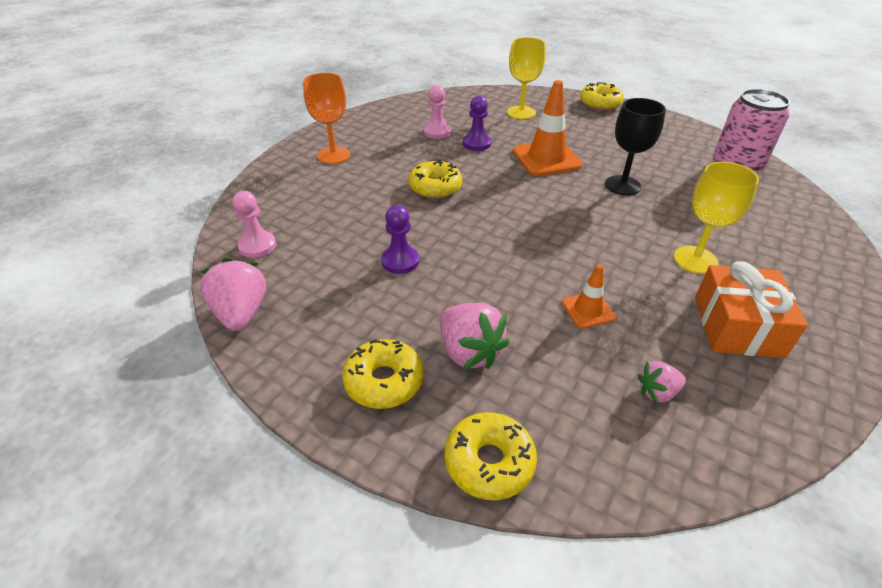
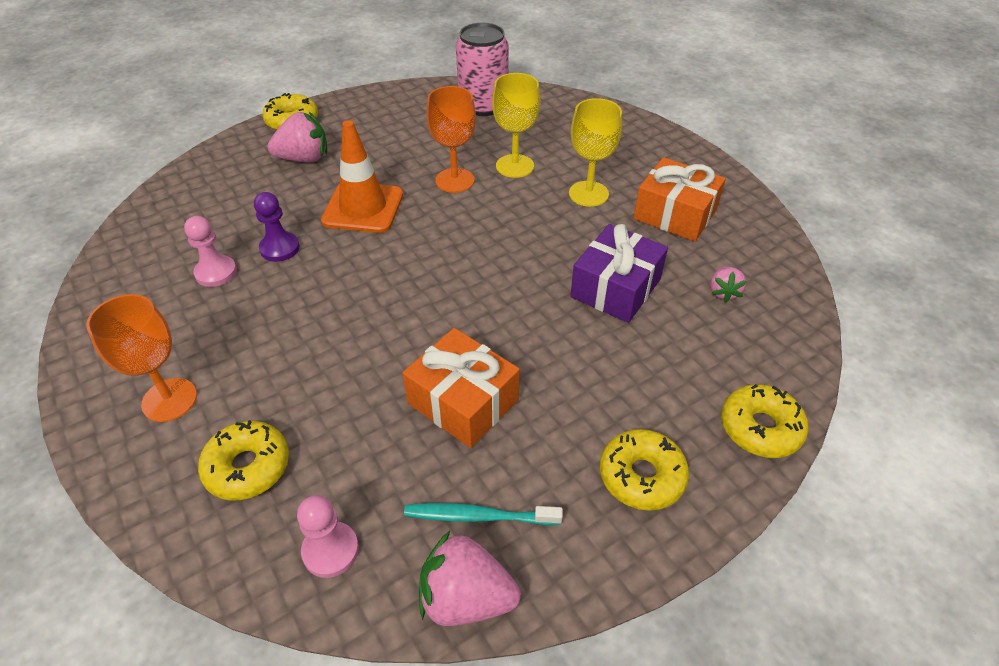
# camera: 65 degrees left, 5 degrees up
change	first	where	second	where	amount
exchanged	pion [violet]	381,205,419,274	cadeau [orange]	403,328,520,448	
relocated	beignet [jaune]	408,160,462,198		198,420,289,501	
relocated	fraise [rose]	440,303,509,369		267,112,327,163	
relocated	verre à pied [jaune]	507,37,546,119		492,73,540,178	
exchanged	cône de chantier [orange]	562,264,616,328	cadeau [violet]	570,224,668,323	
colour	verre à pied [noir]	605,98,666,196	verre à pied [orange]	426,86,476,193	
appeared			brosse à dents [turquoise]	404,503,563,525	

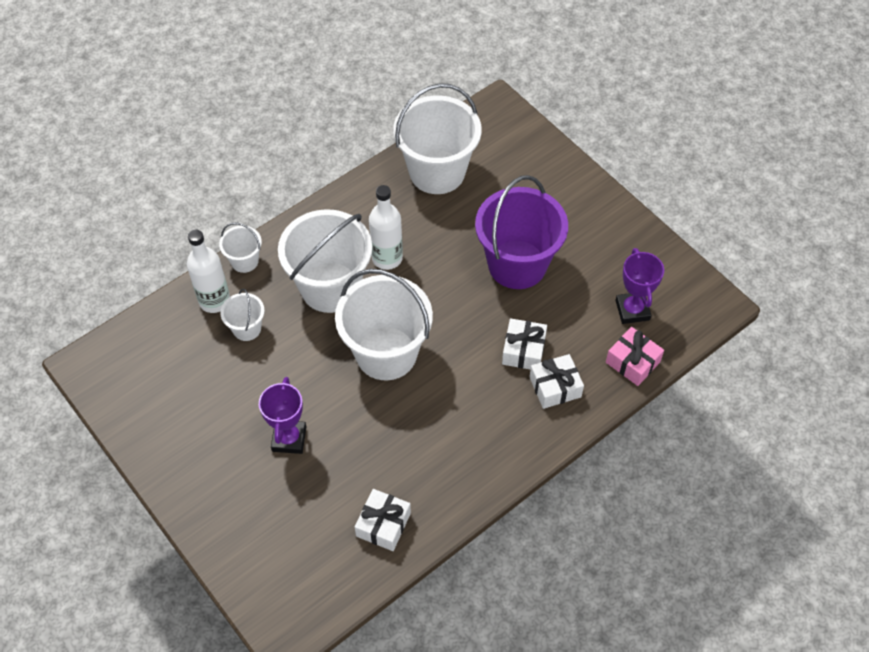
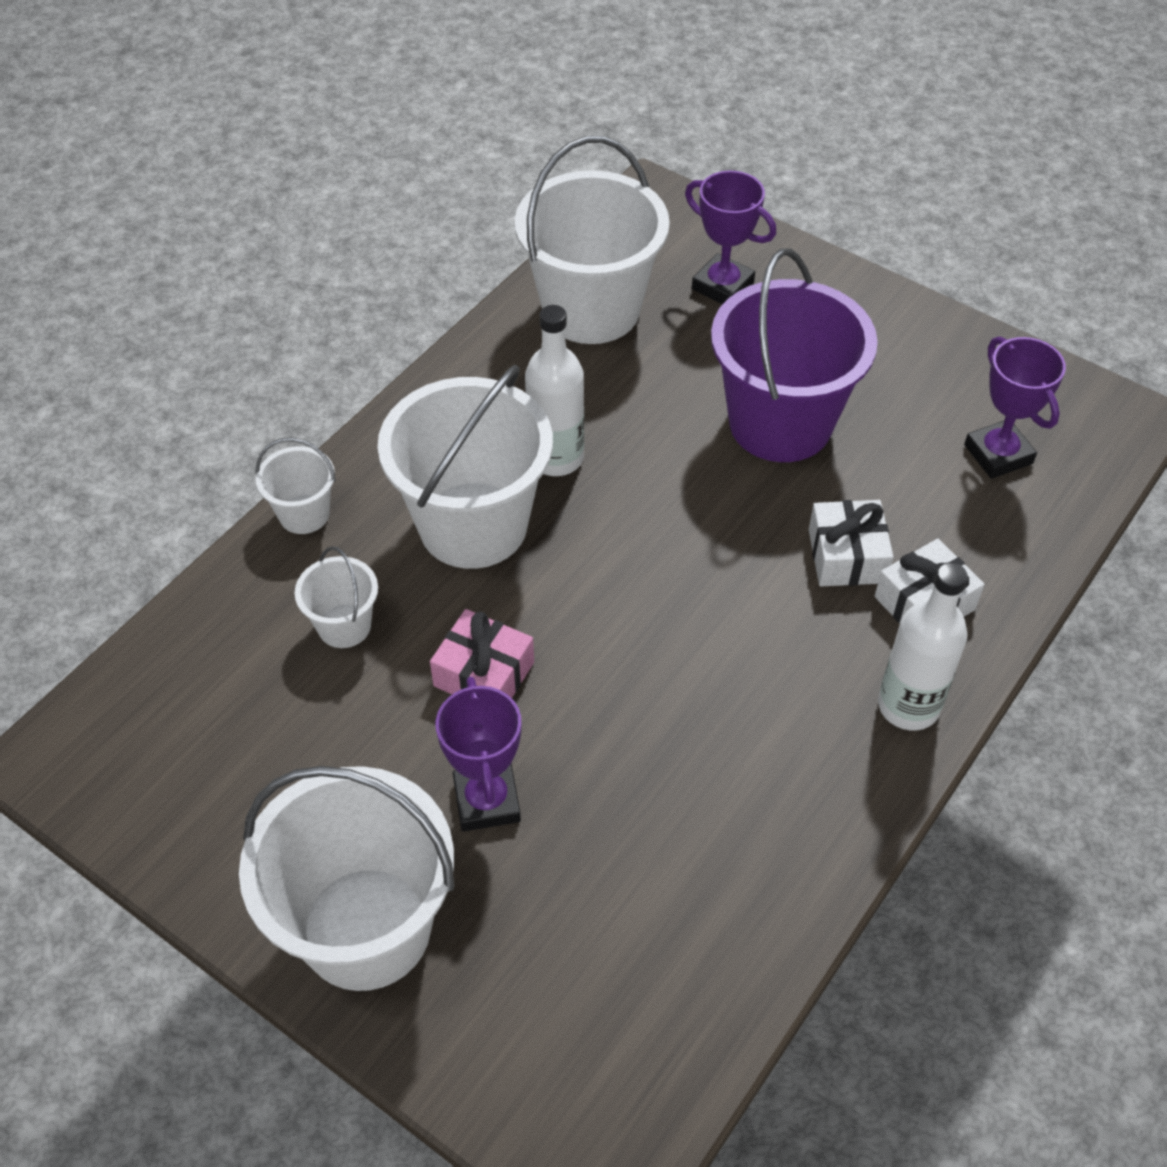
# camera: 15 degrees left, 5 degrees down
change	first	where	second	where	amount
relocated	bouteille [blanc]	187,230,230,313		878,562,968,730	
relocated	seau [blanc]	335,269,433,380		239,766,454,991	
missing	cadeau [blanc]	355,489,411,551			
relocated	cadeau [rose]	606,327,664,386		430,609,534,698	
appeared			trophée [violet]	685,171,776,304	

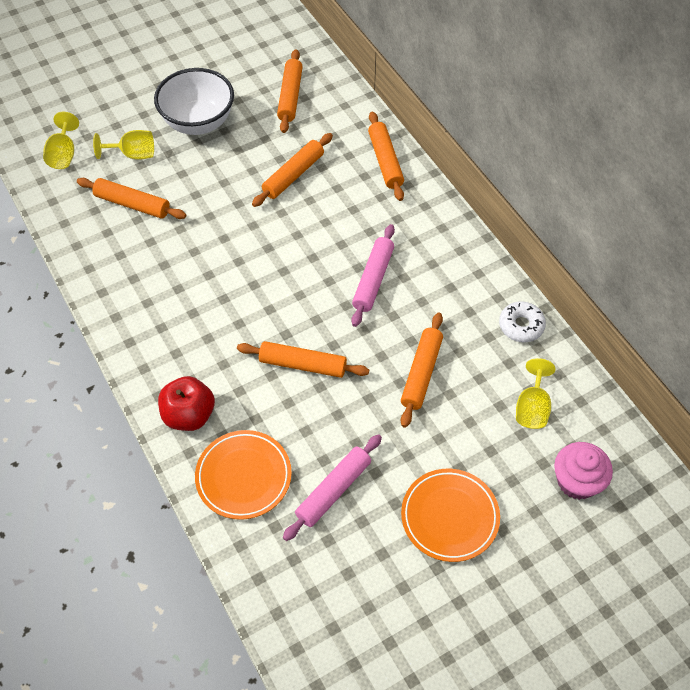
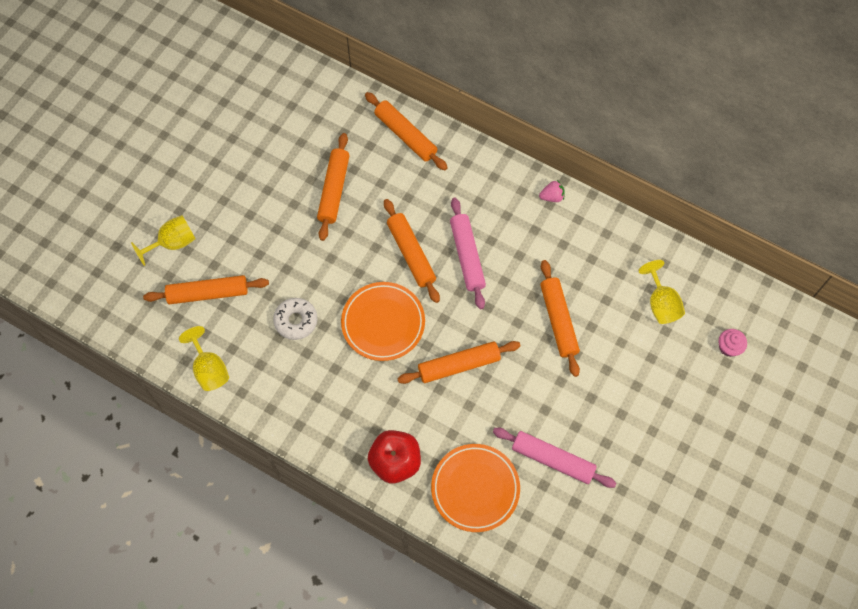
# camera: 30 degrees left, 10 degrees up
change	first	where	second	where	amount
relocated	verre à pied [jaune]	43,112,79,169		179,326,229,391	
missing	bol [blanc]	154,68,234,135			
relocated	rouleau à pâtisserie [orange]	277,49,303,133		384,199,440,303	
spun	rouleau à pâtisserie [rose]	283,434,382,541		493,428,616,488	75 degrees counterclockwise
relocated	assiette [orange]	401,469,500,562		341,282,425,361	
relocated	beignet [blanc]	499,301,546,342		273,298,317,340	
size	muffin [rose]	554,442,613,500		719,329,747,357	x0.57
appeared			fraise [rose]	539,180,565,202	

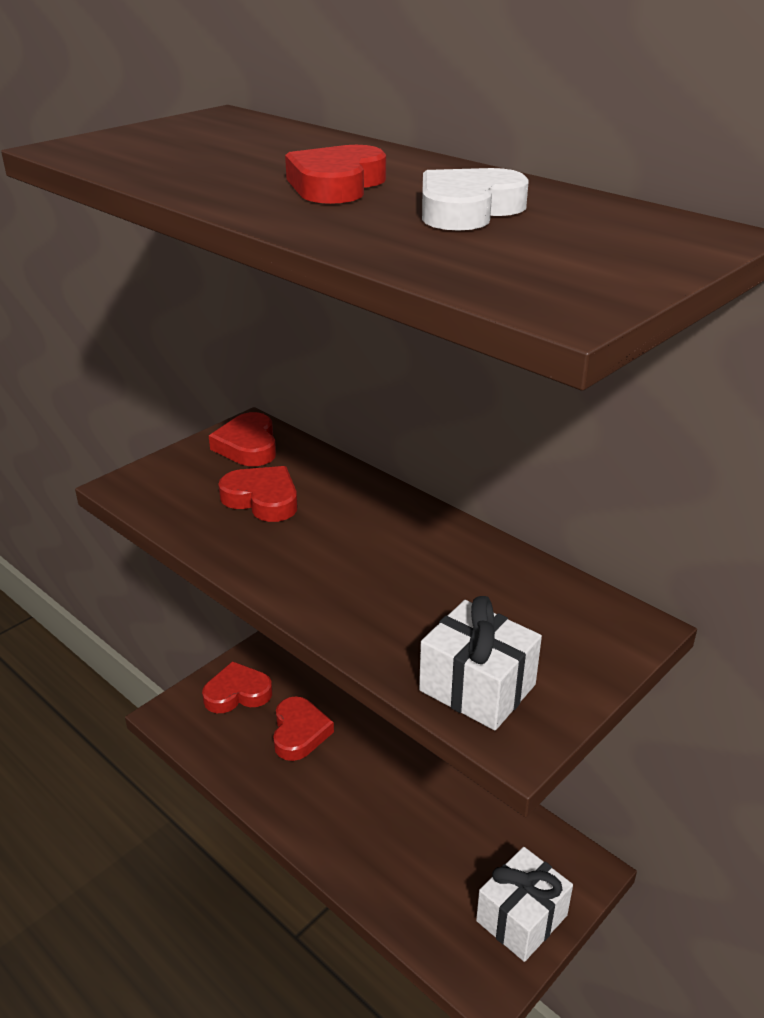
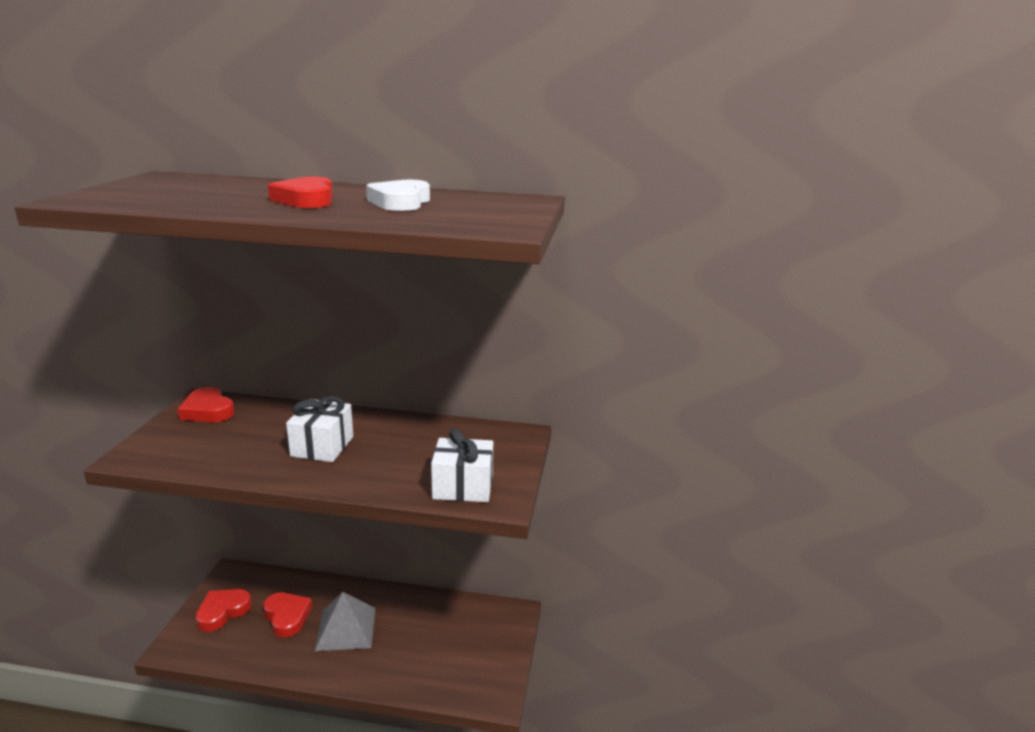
# camera: 35 degrees left, 10 degrees down
change	first	where	second	where	amount
missing	cœur [rouge]	218,466,297,522			
relocated	cadeau [blanc]	476,847,573,962		286,396,353,462	
appeared			pyramide [gris]	315,592,376,651	

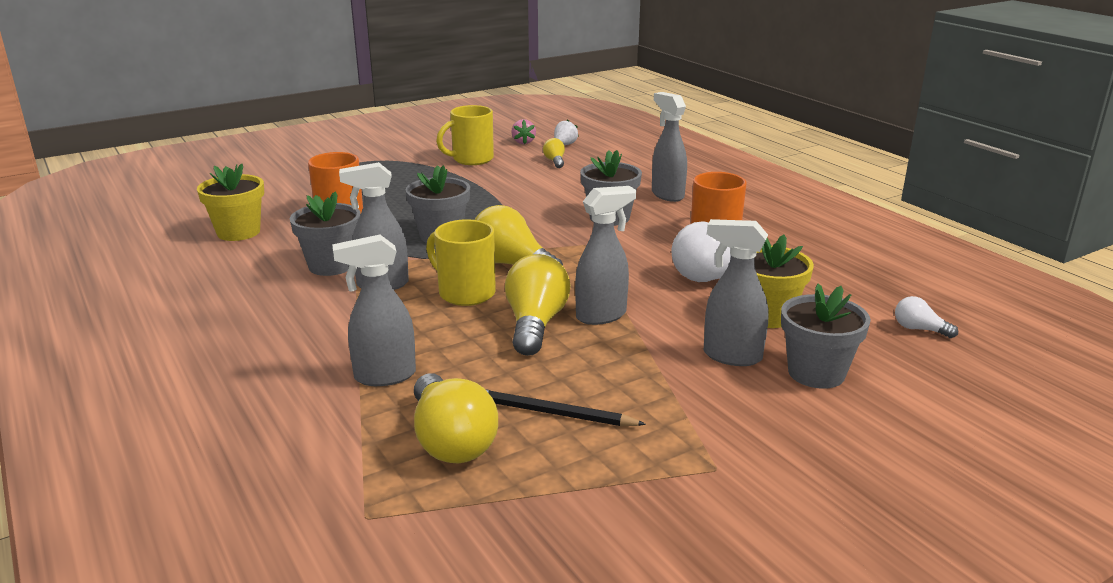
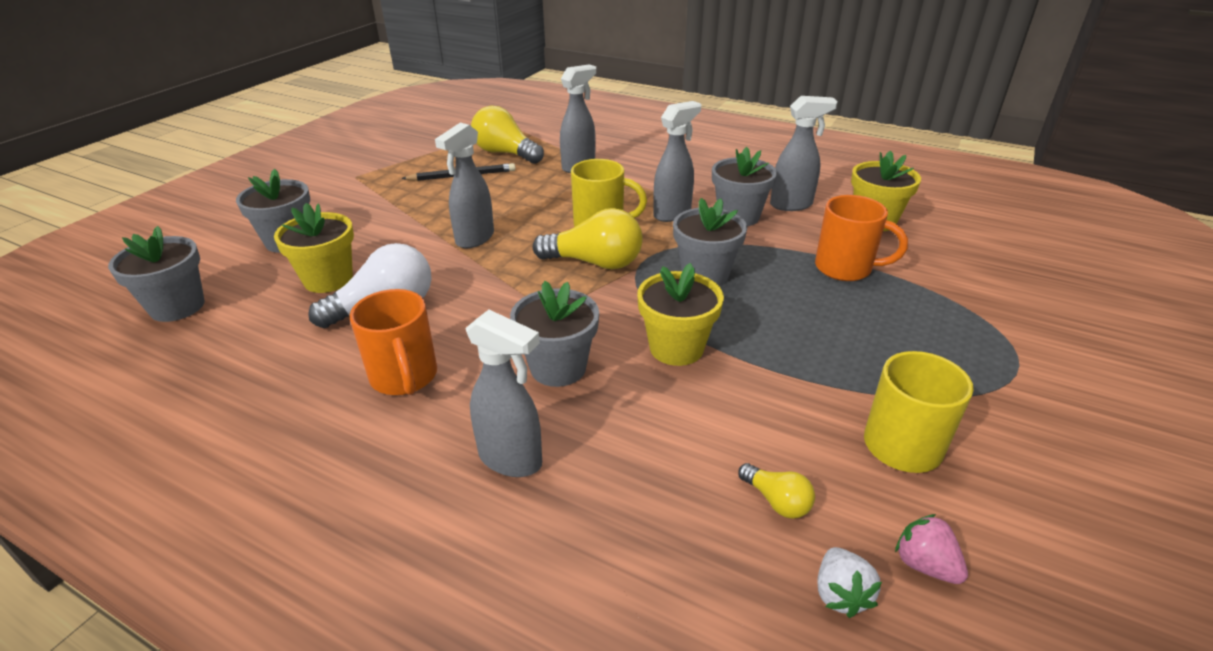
# camera: 150 degrees right, 10 degrees up
change	first	where	second	where	amount
missing	ampoule [jaune]	505,254,570,356			
relocated	vaporisateur [gris]	704,219,768,366		770,96,838,211	
exchanged	ampoule [blanc]	895,296,958,338	pot de fleurs [gris]	108,226,205,322	
appeared			pot de fleurs [jaune]	637,263,724,366	

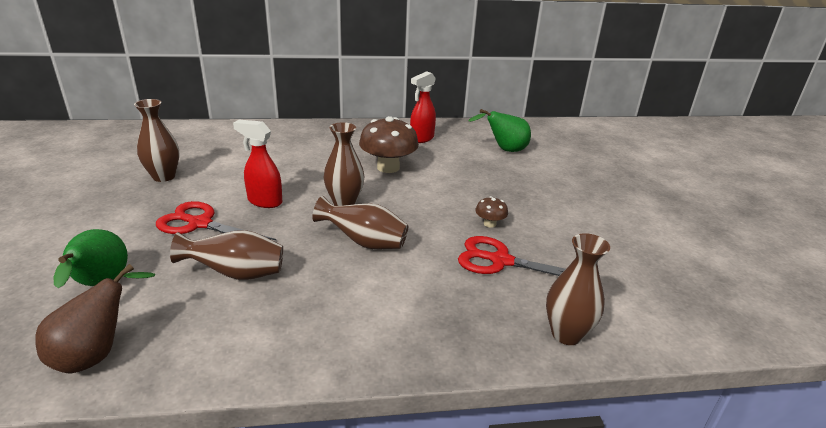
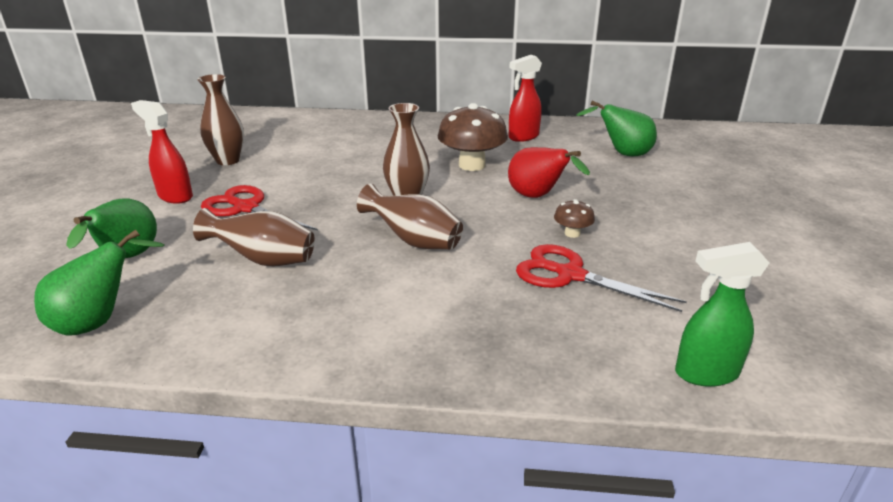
# camera: 15 degrees right, 0 degrees up
change	first	where	second	where	amount
colour	poire [marron]	35,264,155,373	poire [vert]	34,229,165,336	
relocated	vaporisateur [rouge]	233,120,282,208		131,100,193,204	
missing	vase [marron]	546,233,610,345			
appeared			poire [rouge]	508,147,590,198	
appeared			vaporisateur [vert]	675,242,769,387	

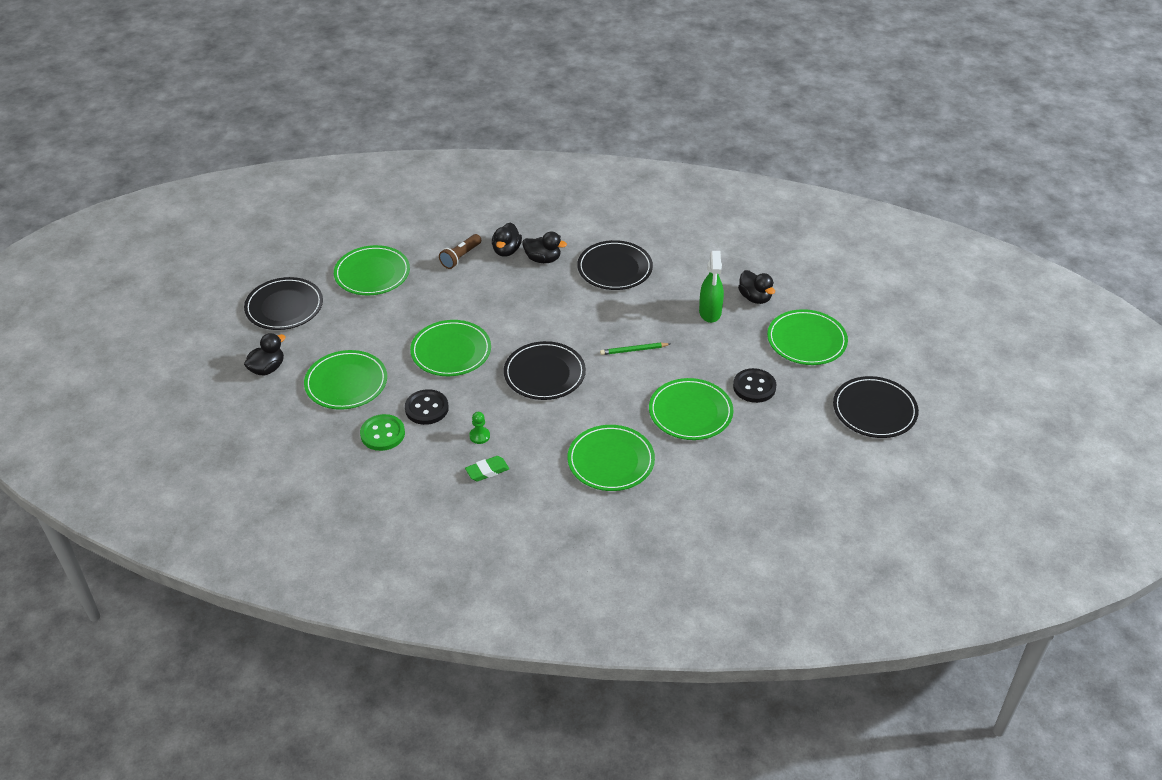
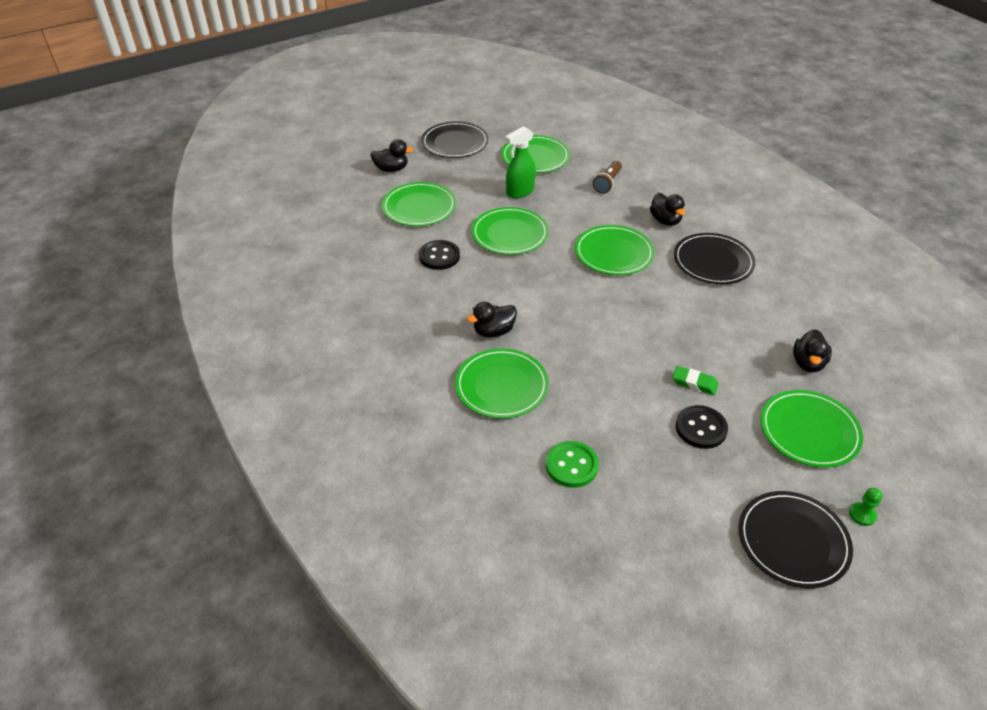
# camera: 50 degrees right, 0 degrees up
change	first	where	second	where	amount
relocated	bouton [vert]	360,414,405,451		546,441,599,488	
spun	lampe de poche [marron]	439,234,481,269		593,161,622,194	60 degrees counterclockwise
relocated	gomme [vert]	465,456,509,481		673,366,719,395	
relocated	pion [vert]	469,412,490,444		849,488,882,526	
relocated	canard [noir]	492,222,522,257		467,302,517,338	
missing	assiette [noir]	504,341,586,400			
missing	crayon [vert]	600,343,670,355			
relocated	assiette [vert]	649,378,733,440		575,225,655,275	
relocated	vaporisateur [vert]	699,251,724,323		505,126,536,198	

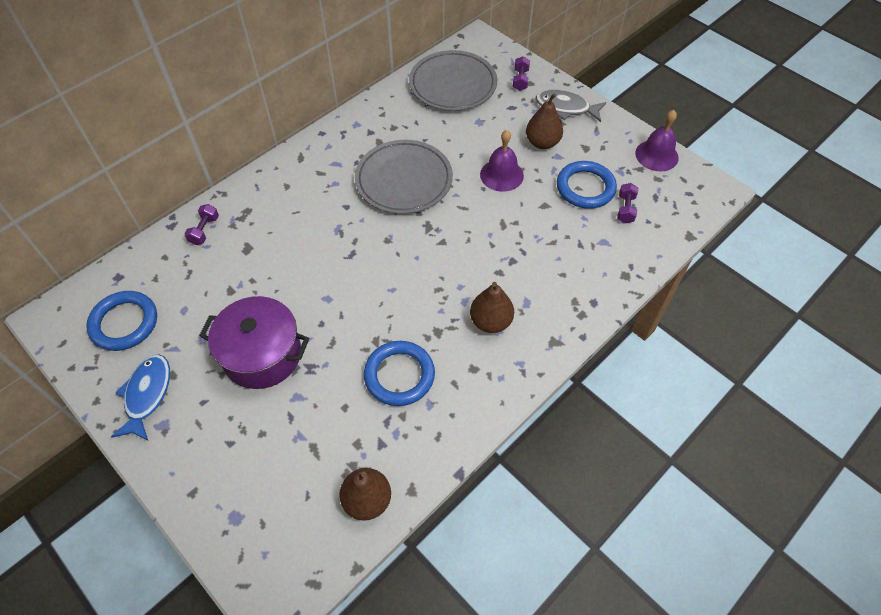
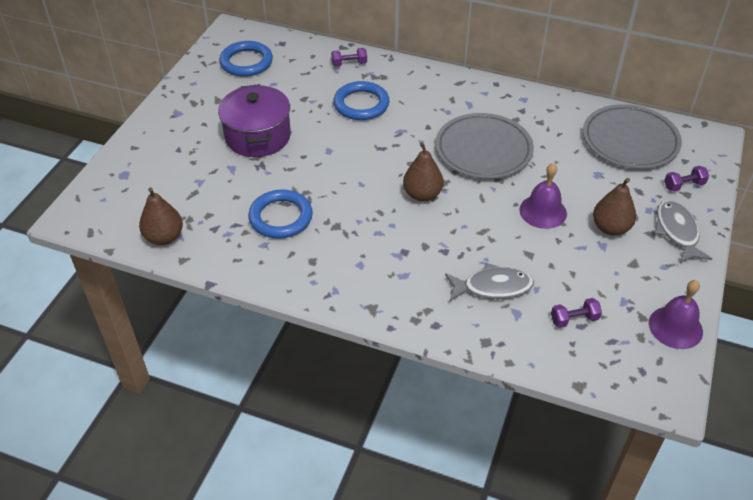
# camera: 65 degrees right, 10 degrees down
change	first	where	second	where	amount
missing	poisson [bleu]	111,354,170,441			
relocated	poire [marron]	470,282,514,333		403,142,443,201	
relocated	anneau [bleu]	557,161,617,209		333,81,390,120	
appeared			poisson [gris]	445,263,534,301	

